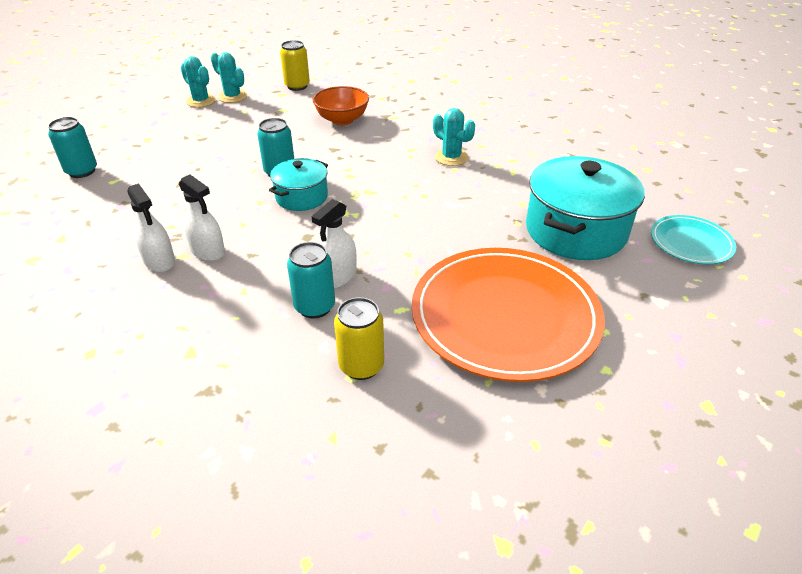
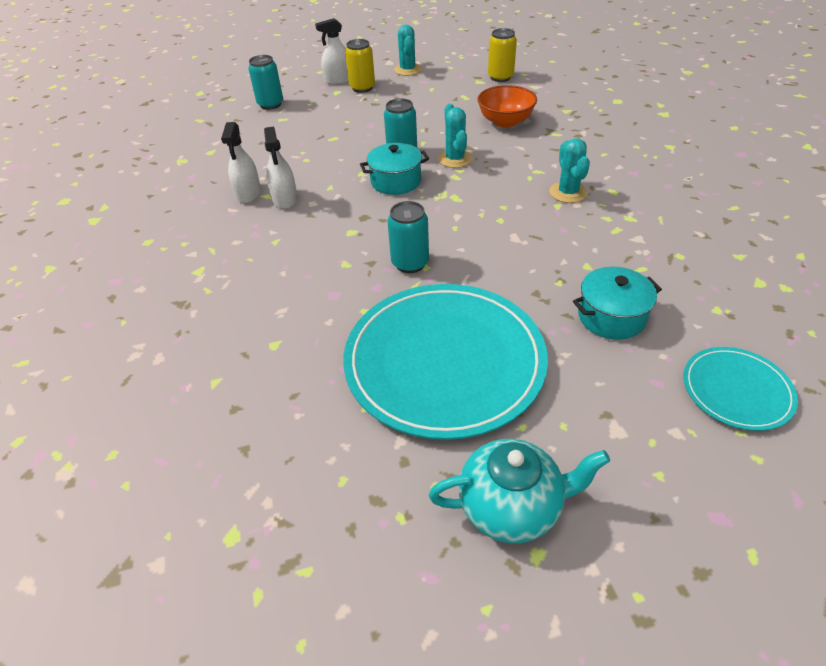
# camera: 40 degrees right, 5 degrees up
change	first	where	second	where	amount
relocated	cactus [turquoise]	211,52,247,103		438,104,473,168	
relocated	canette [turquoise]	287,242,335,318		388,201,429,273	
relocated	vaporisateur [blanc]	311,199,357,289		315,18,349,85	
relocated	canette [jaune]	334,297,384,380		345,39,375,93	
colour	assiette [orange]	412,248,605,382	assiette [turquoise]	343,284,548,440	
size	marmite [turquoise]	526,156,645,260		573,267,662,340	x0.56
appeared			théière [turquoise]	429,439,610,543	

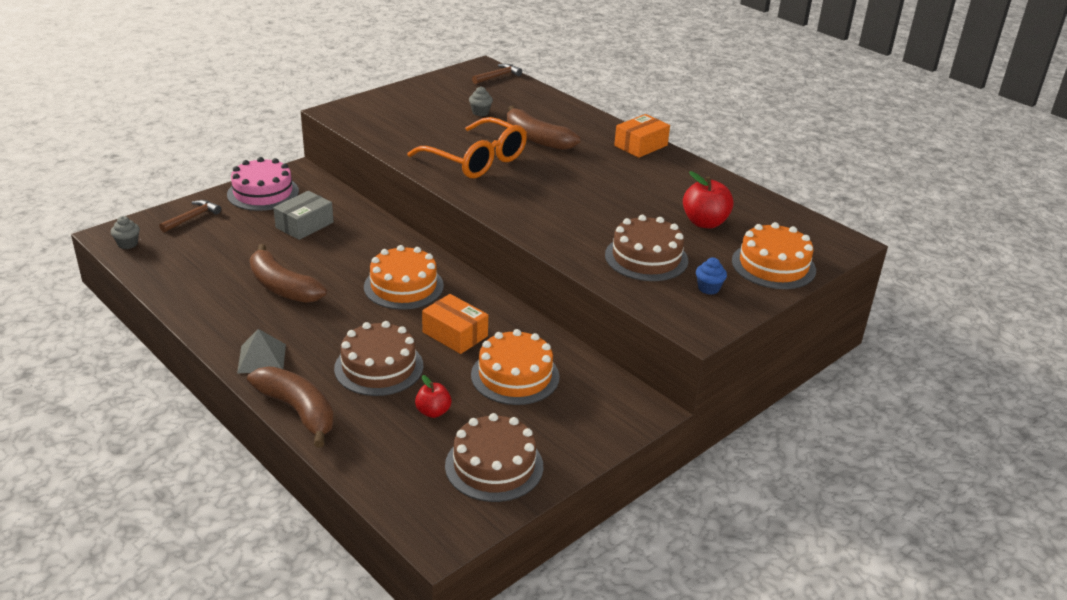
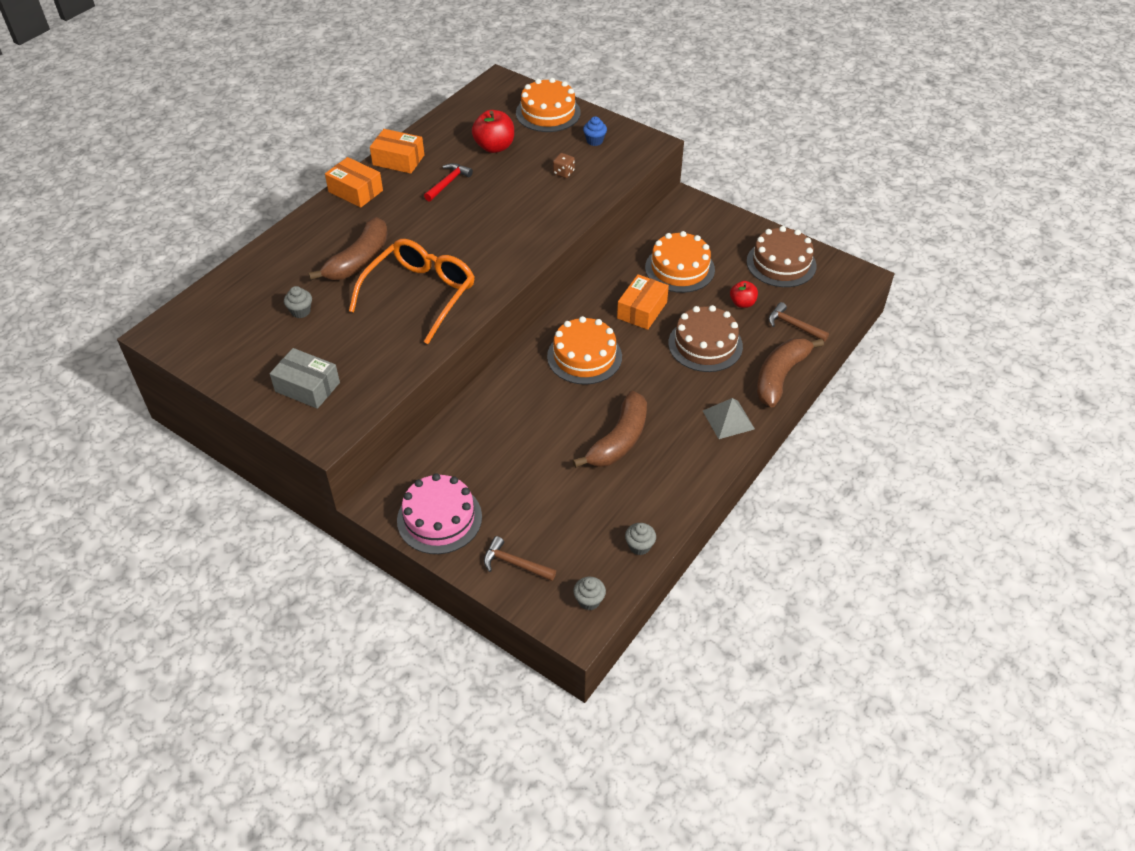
# camera: 100 degrees left, 15 degrees up
change	first	where	second	where	amount
relocated	boîte [gris]	273,191,334,240		270,348,340,409	
relocated	marteau [marron]	472,64,522,84		769,302,829,342	
exchanged	gâteau [marron]	605,215,688,281	dé [marron]	553,153,575,178	
appeared			boîte [orange]	370,129,424,174	
appeared			marteau [rouge]	424,163,473,202	
appeared			muffin [gris]	625,523,656,555	

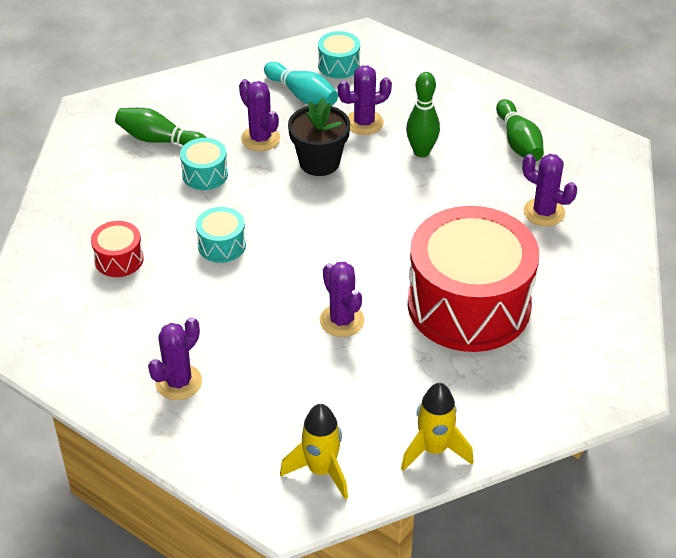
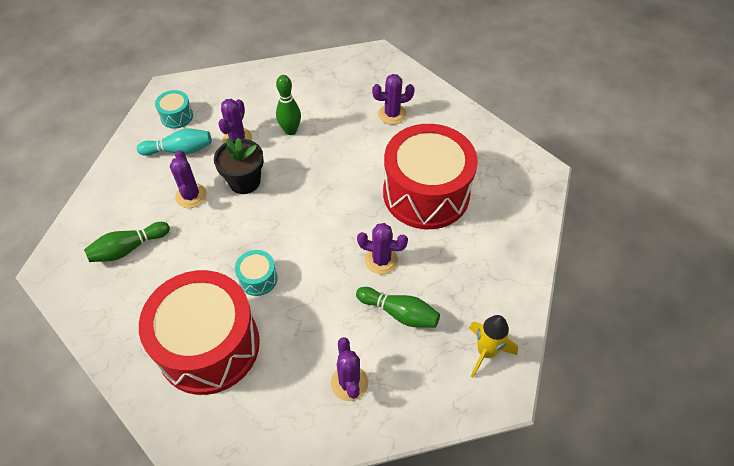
# camera: 50 degrees left, 10 degrees up
change	first	where	second	where	amount
size	tambour [rouge]	91,221,144,277		139,270,260,395	x2.46
missing	tambour [turquoise]	180,138,228,190			
spun	cactus [violet]	239,79,280,151		170,150,207,208	75 degrees clockwise
missing	fusée [jaune]	401,383,474,471			
relocated	quille [vert]	496,99,544,161		356,287,440,328	

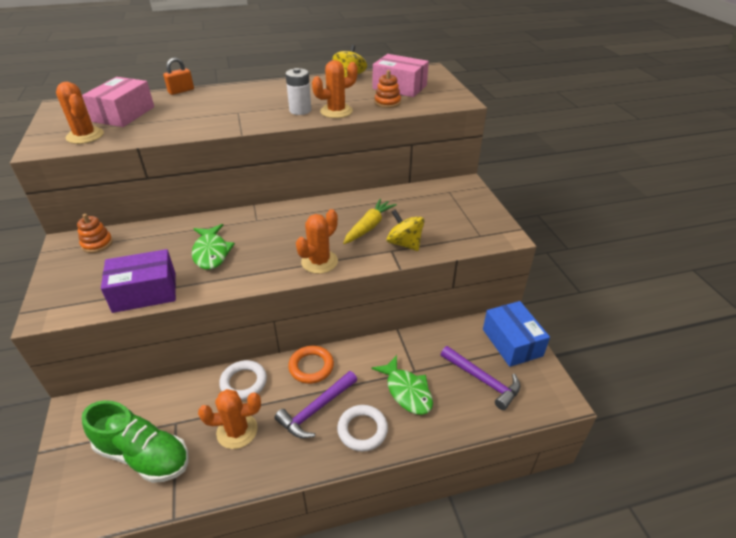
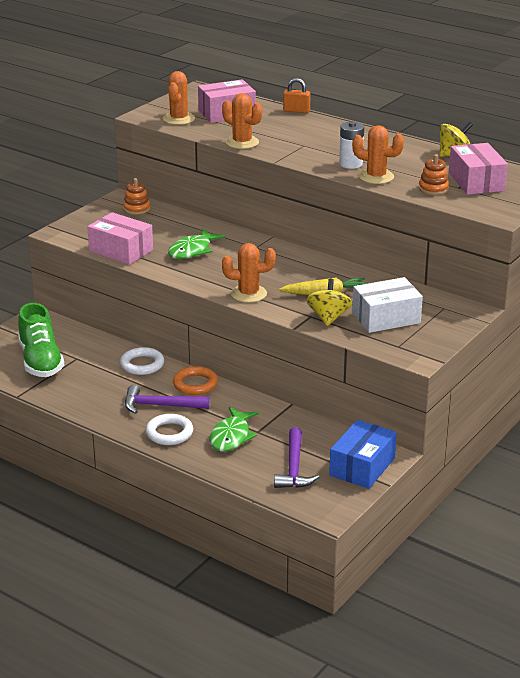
# camera: 50 degrees right, 10 degrees down
change	first	where	second	where	amount
colour	boîte [violet]	101,249,176,313	boîte [rose]	87,212,153,265	
relocated	cactus [orange]	198,389,261,449		222,93,262,149	
appeared			boîte [blanc]	352,277,423,333	

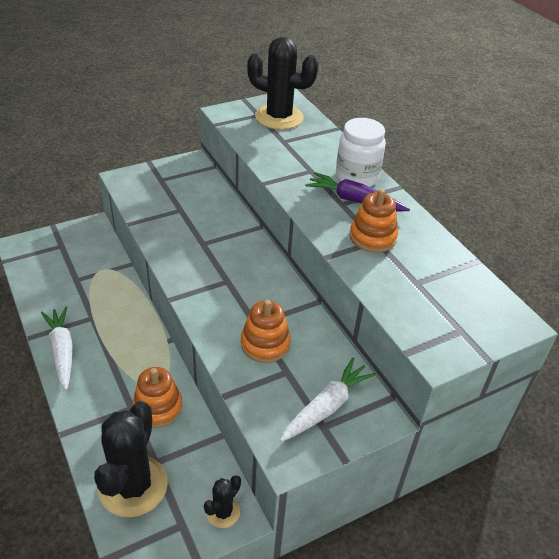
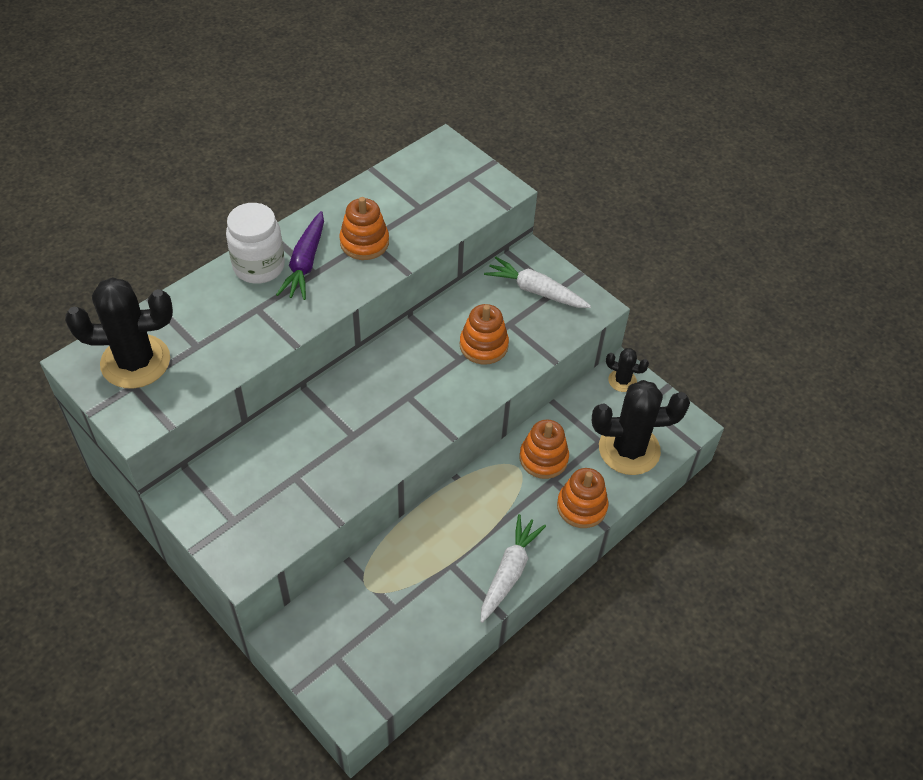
# camera: 105 degrees left, 10 degrees up
change	first	where	second	where	amount
spun	carotte [blanc]	41,306,73,390		480,514,546,623	150 degrees clockwise
spun	cactus [noir]	247,37,319,130		65,277,173,389	75 degrees clockwise
appeared			jouet à empiler [orange]	557,468,608,528	

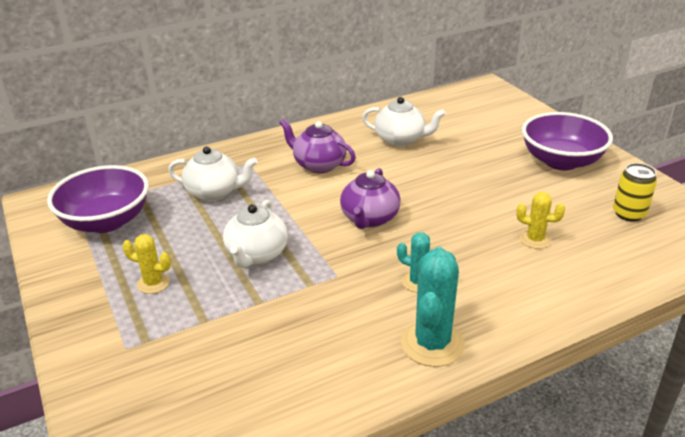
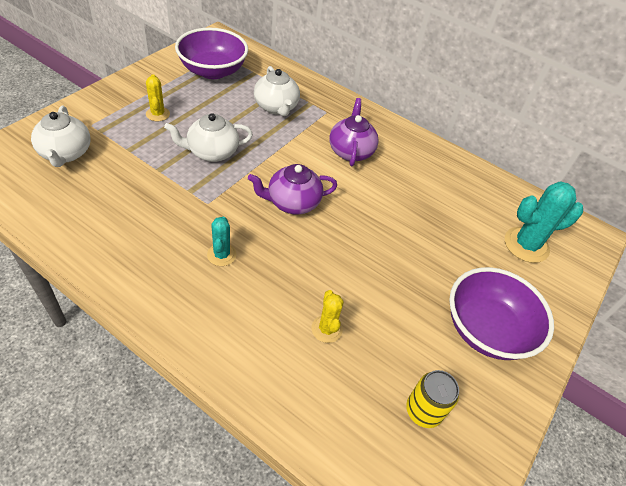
# camera: 55 degrees right, 15 degrees up
change	first	where	second	where	amount
relocated	théière [blanc]	362,97,446,147		31,106,91,167	
relocated	cactus [turquoise]	401,249,465,367		505,181,583,263	

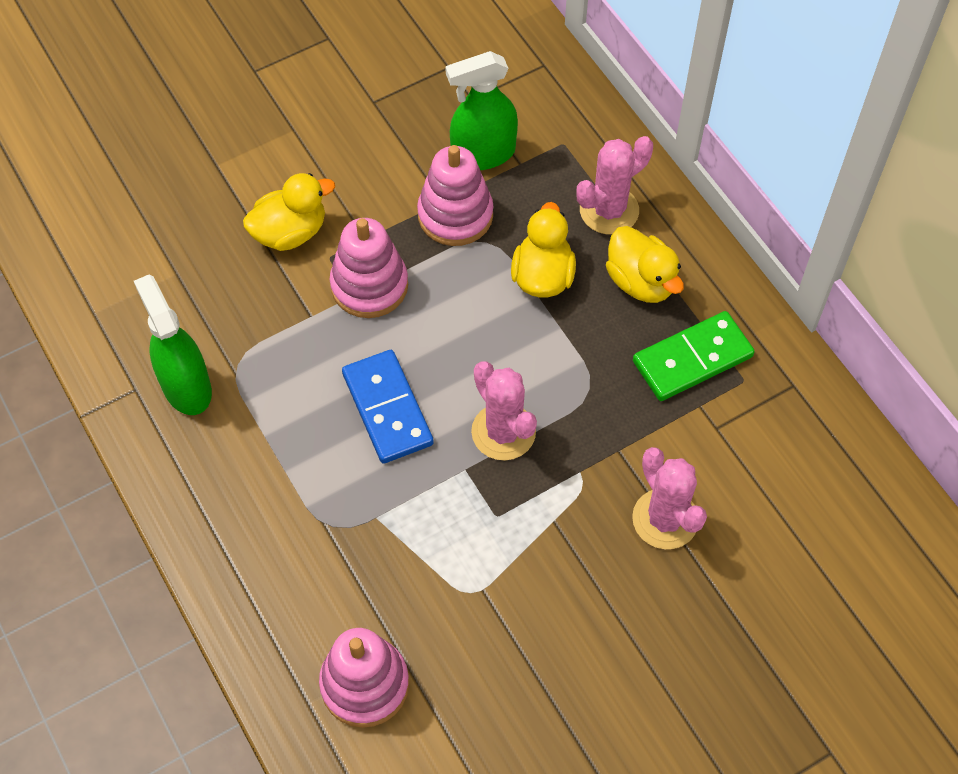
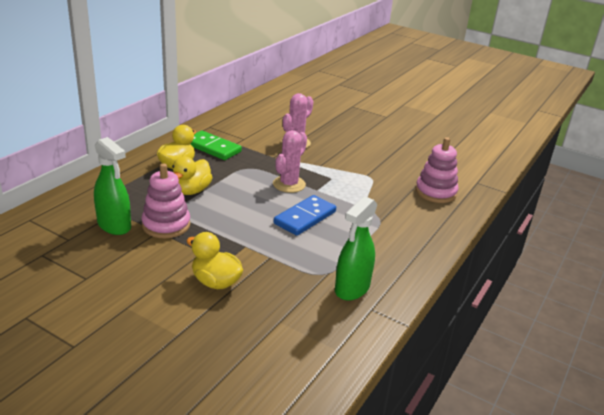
# camera: 120 degrees left, 30 degrees down
change	first	where	second	where	amount
missing	jouet à empiler [rose]	329,218,408,318			
spun	canard [jaune]	511,202,576,298		172,156,213,195	45 degrees counterclockwise
missing	cactus [rose]	576,136,653,235			

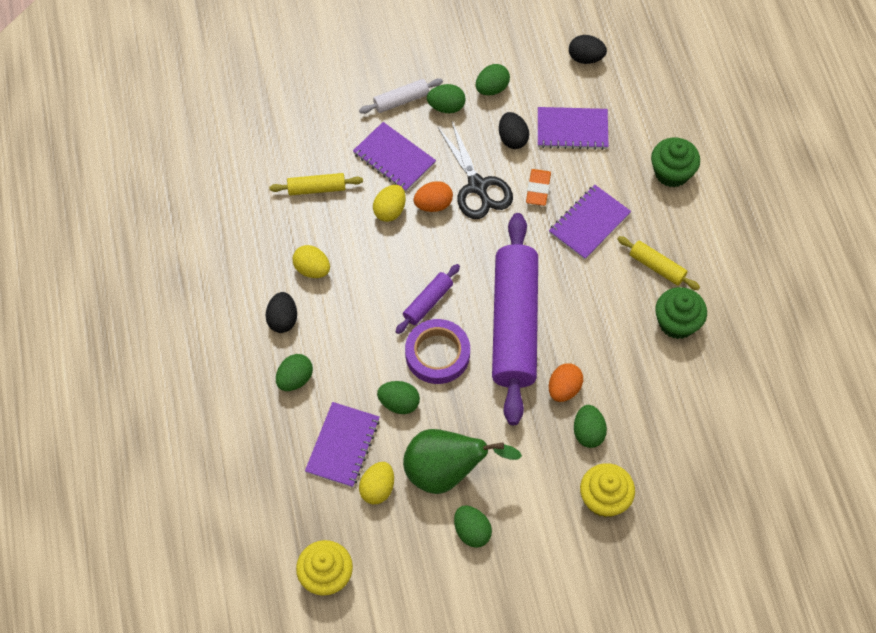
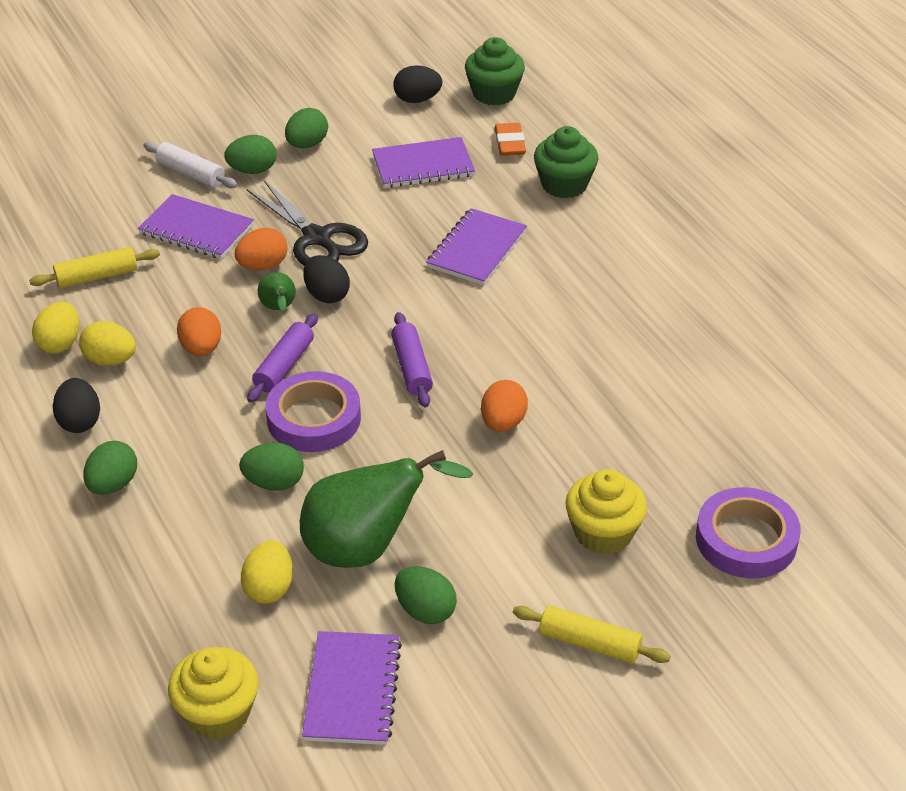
# camera: 15 degrees left, 20 degrees down
change	first	where	second	where	amount
relocated	carnet [violet]	305,402,380,488		302,631,402,745	
spun	rouleau à pâtisserie [blanc]	359,78,443,114		143,142,238,188	75 degrees clockwise
relocated	œuf [jaune]	373,185,406,222		32,302,79,353	
size	rouleau à pâtisserie [violet]	492,213,538,425		391,312,433,407	x0.42
relocated	œuf [noir]	499,112,529,149		303,255,350,303	
relocated	gomme [orange]	526,169,551,206		495,123,526,156	
missing	œuf [vert]	574,405,607,448			
relocated	rouleau à pâtisserie [jaune]	618,236,700,290		513,605,671,663	
relocated	muffin [vert]	655,287,707,339		465,37,525,106	
appeared			œuf [orange]	177,307,221,356	
appeared			poire [vert]	258,272,296,311	
appeared			ruban adhésif [violet]	696,487,801,579	

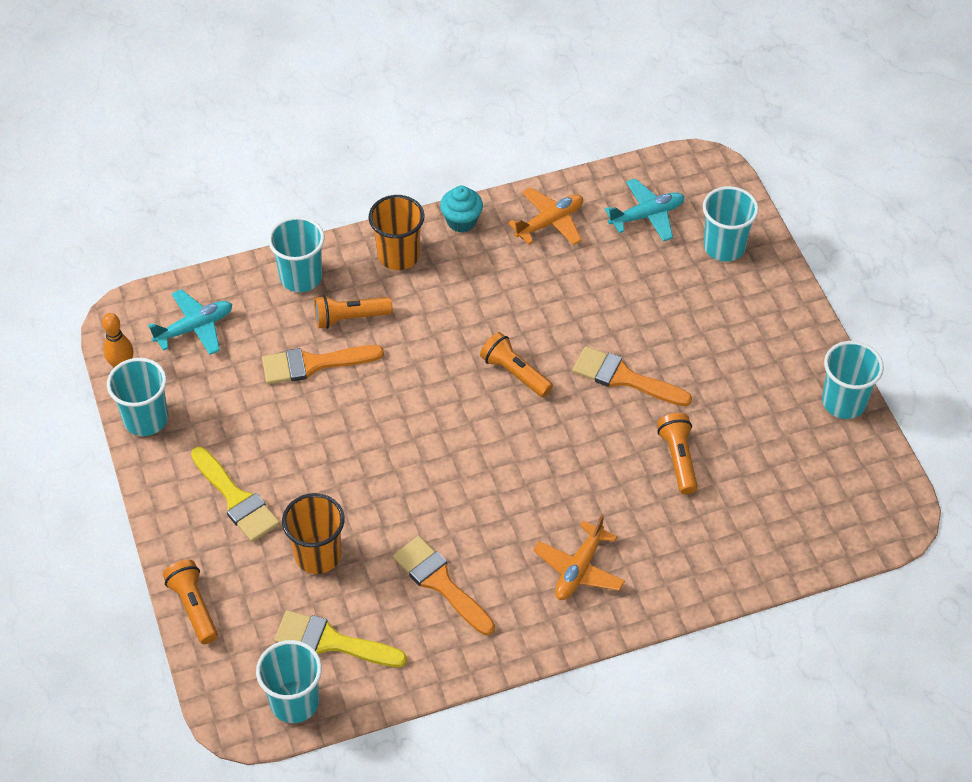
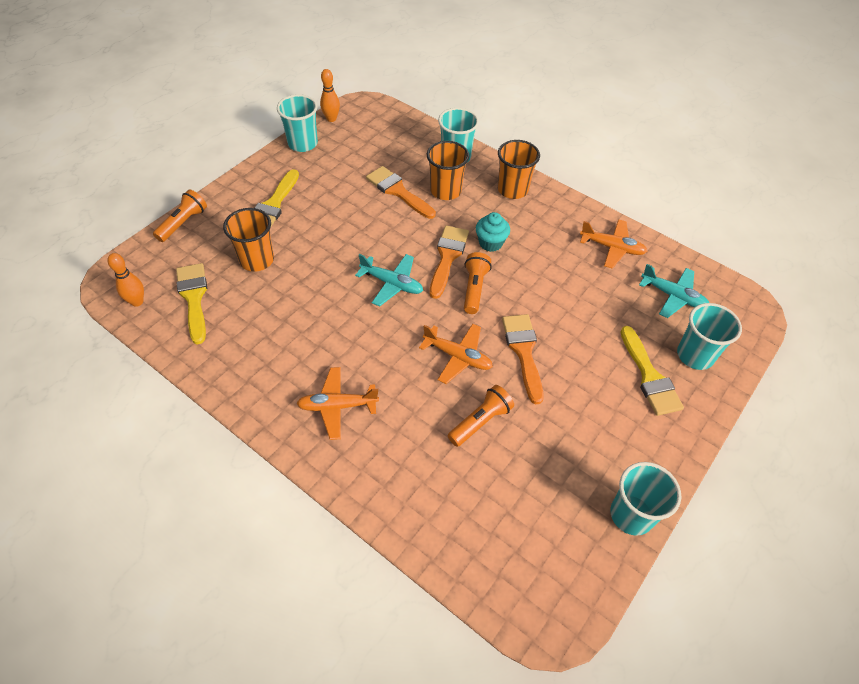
# camera: 55 degrees right, 0 degrees up
change	first	where	second	where	amount
relocated	avion [turquoise]	148,289,232,355		355,254,423,306	
exchanged	gobelet [turquoise]	256,640,322,723	quille [orange]	107,253,144,307	
exchanged	lampe de poche [orange]	314,295,393,329	gobelet [orange]	427,141,469,200	
relocated	pinceau [orange]	393,536,495,635		430,225,469,299	
relocated	muffin [turquoise]	440,186,483,232		476,212,510,252	
appeared			avion [orange]	419,324,493,384	
appeared			pinceau [jaune]	620,326,684,416	

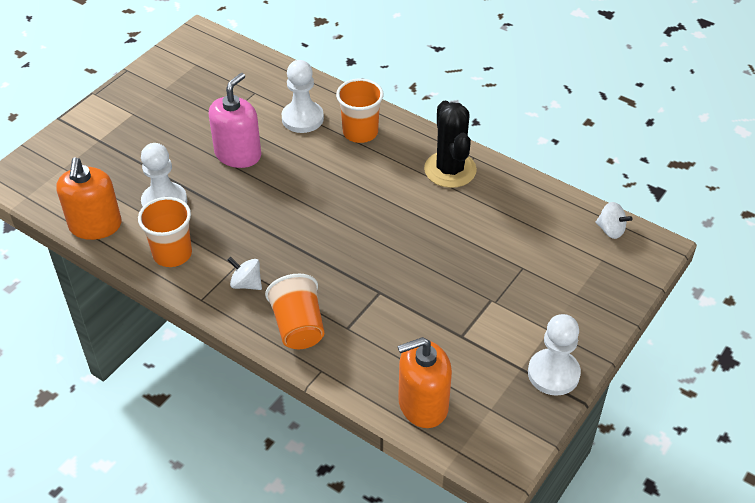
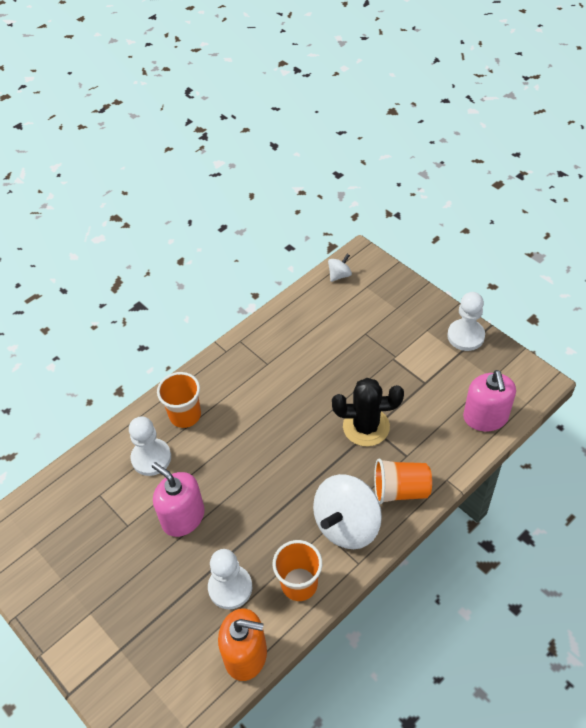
# camera: 75 degrees left, 5 degrees up
change	first	where	second	where	amount
size	toupie [blanc]	228,257,262,290		313,474,382,549	x2.22
colour	distributeur de savon [orange]	397,337,452,428	distributeur de savon [rose]	463,370,516,432	
relocated	cactus [noir]	424,100,477,188		332,378,404,446	

